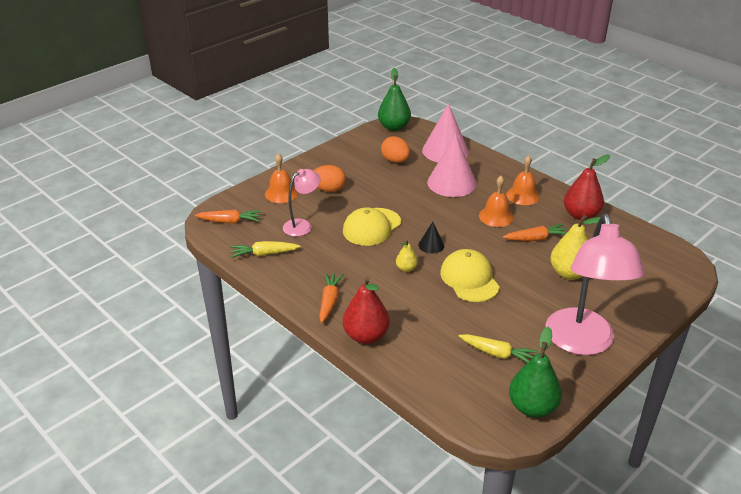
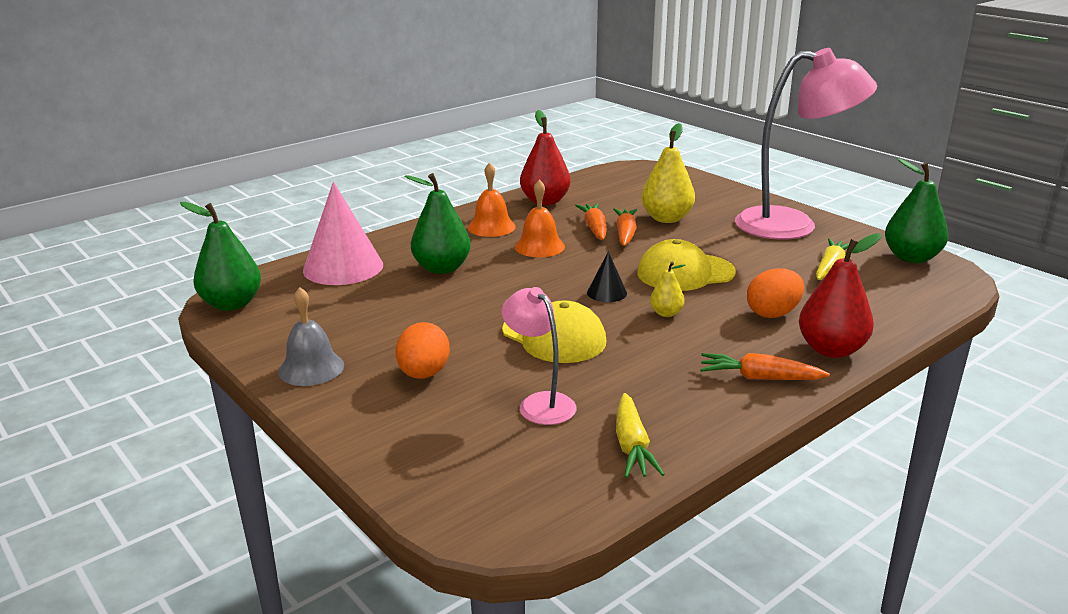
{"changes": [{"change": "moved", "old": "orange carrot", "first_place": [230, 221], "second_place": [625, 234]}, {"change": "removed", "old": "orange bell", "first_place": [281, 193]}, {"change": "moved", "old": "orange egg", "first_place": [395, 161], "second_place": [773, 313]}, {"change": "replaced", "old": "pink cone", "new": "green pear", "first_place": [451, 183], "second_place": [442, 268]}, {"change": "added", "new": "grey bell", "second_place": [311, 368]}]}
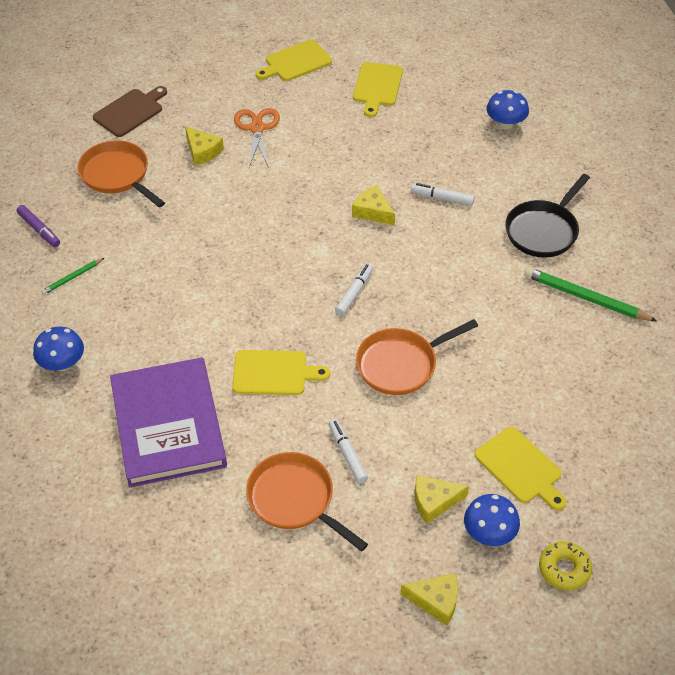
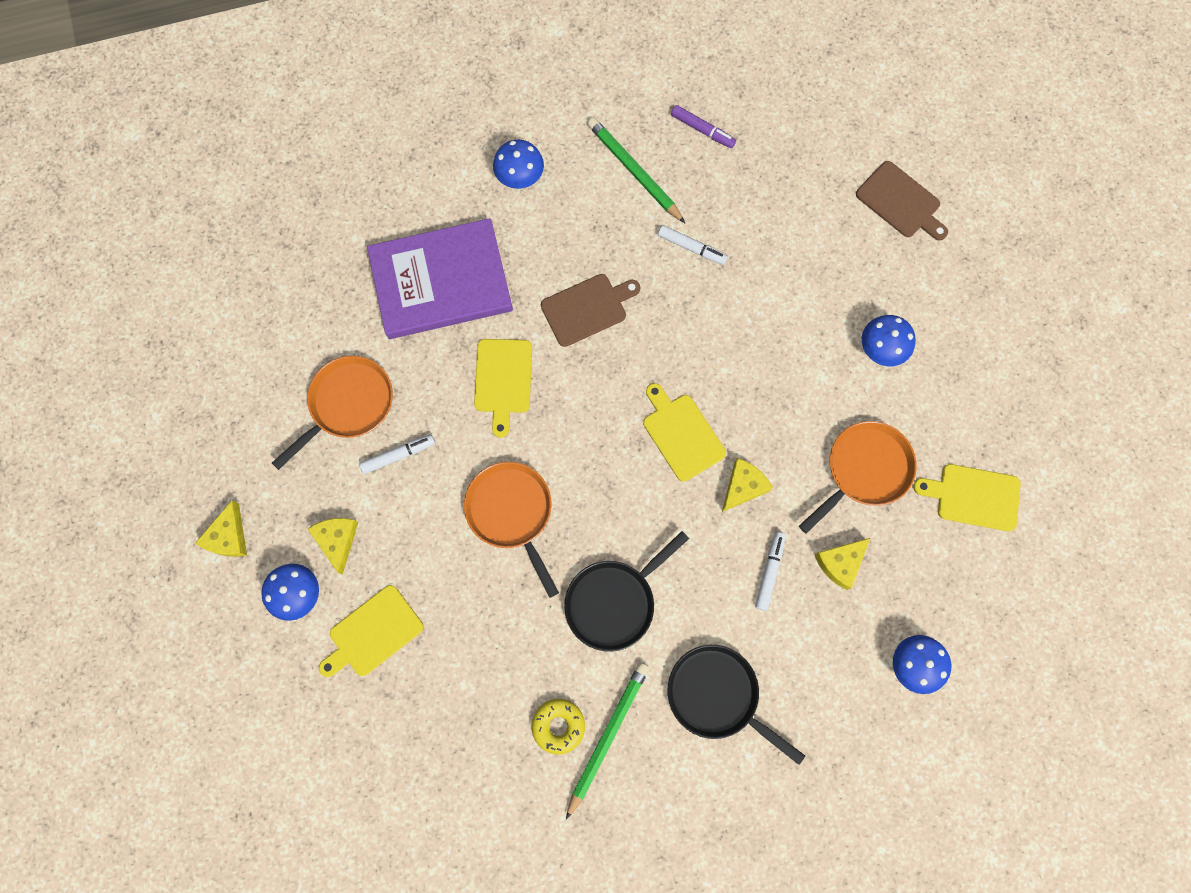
{"changes": [{"change": "turned", "old": "purple marker", "first_place": [39, 230], "second_place": [702, 130], "degrees": -105}, {"change": "resized", "old": "green pencil", "first_place": [72, 278], "second_place": [634, 171], "factor": 1.9}, {"change": "moved", "old": "orange pan", "first_place": [117, 175], "second_place": [864, 470]}, {"change": "moved", "old": "yellow cheese", "first_place": [202, 151], "second_place": [840, 563]}, {"change": "replaced", "old": "orange scissors", "new": "blue mushroom", "first_place": [257, 128], "second_place": [881, 348]}, {"change": "moved", "old": "yellow cutting board", "first_place": [295, 62], "second_place": [681, 434]}, {"change": "moved", "old": "white marker", "first_place": [354, 293], "second_place": [692, 248]}, {"change": "moved", "old": "yellow donut", "first_place": [564, 569], "second_place": [558, 726]}, {"change": "added", "new": "brown cutting board", "second_place": [587, 308]}, {"change": "added", "new": "black pan", "second_place": [614, 601]}]}
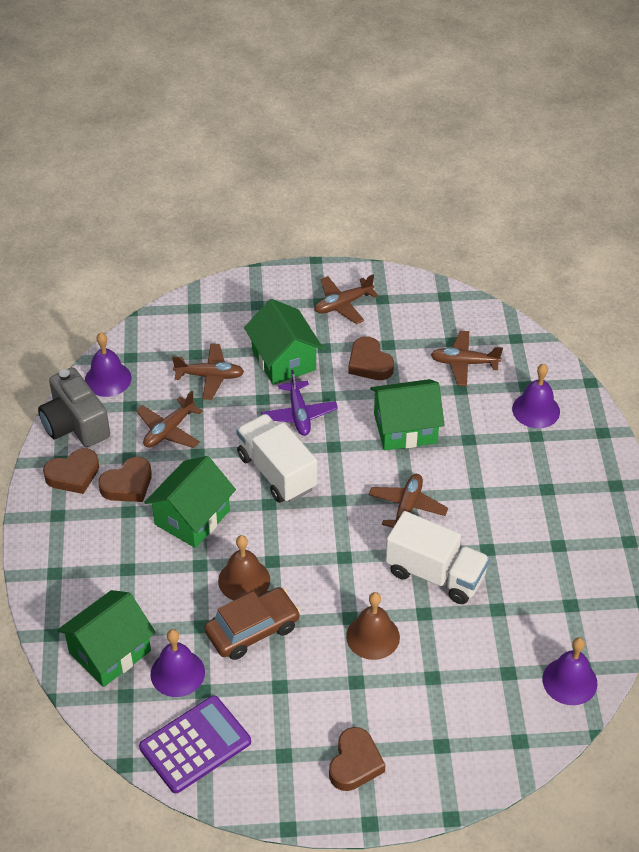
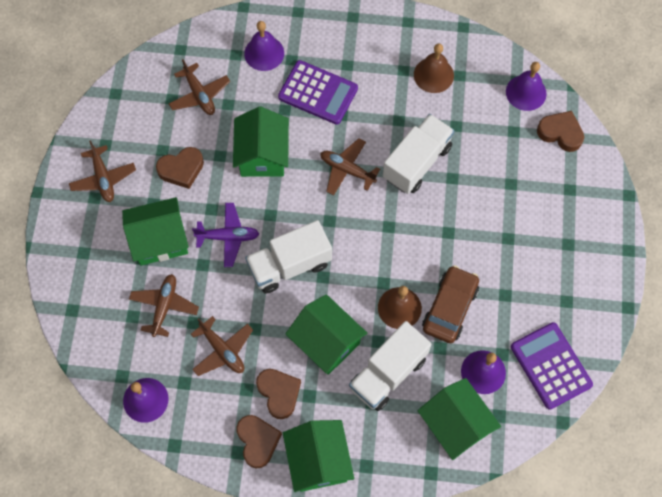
{"changes": [{"change": "removed", "old": "grey camera", "first_place": [75, 424]}, {"change": "turned", "old": "brown car", "first_place": [252, 630], "second_place": [450, 308], "degrees": 45}, {"change": "moved", "old": "brown heart", "first_place": [355, 763], "second_place": [560, 133]}, {"change": "moved", "old": "brown bell", "first_place": [373, 636], "second_place": [433, 75]}, {"change": "turned", "old": "brown plane", "first_place": [464, 363], "second_place": [199, 95], "degrees": -45}, {"change": "added", "new": "purple calculator", "second_place": [318, 93]}, {"change": "added", "new": "green house", "second_place": [318, 460]}, {"change": "added", "new": "white truck", "second_place": [388, 373]}]}
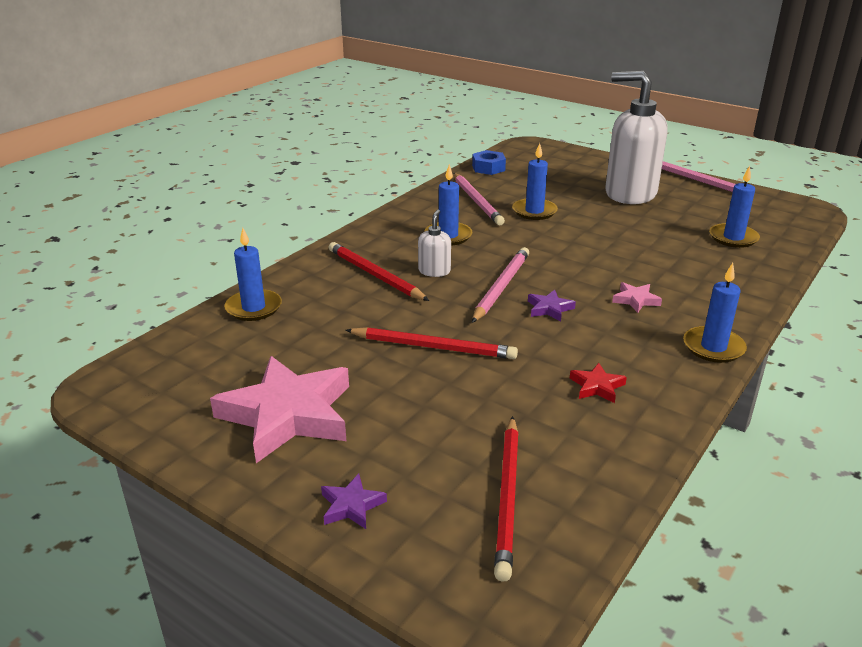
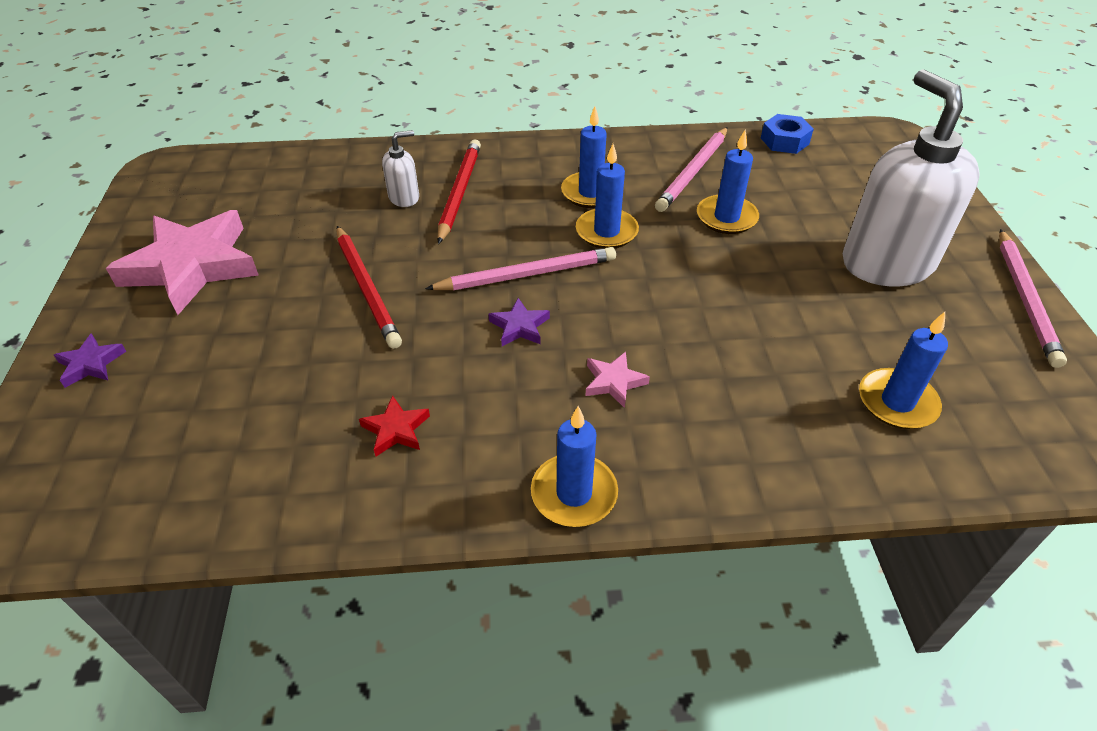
{"changes": [{"change": "moved", "old": "blue candle", "first_place": [253, 308], "second_place": [606, 231]}, {"change": "moved", "old": "white soap dispenser", "first_place": [434, 271], "second_place": [404, 197]}, {"change": "removed", "old": "red pencil", "first_place": [508, 497]}]}
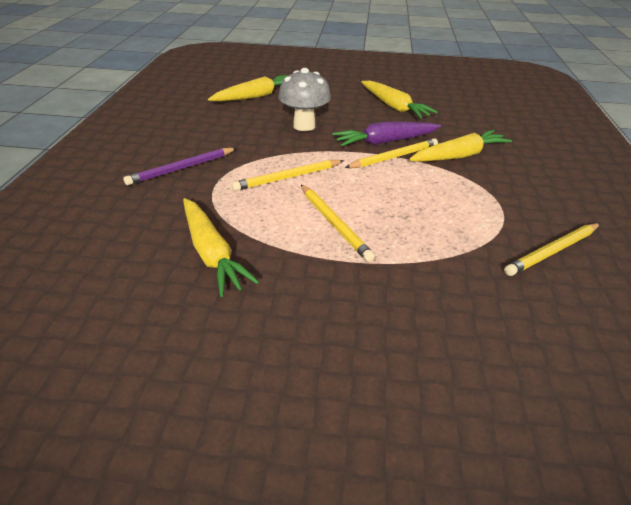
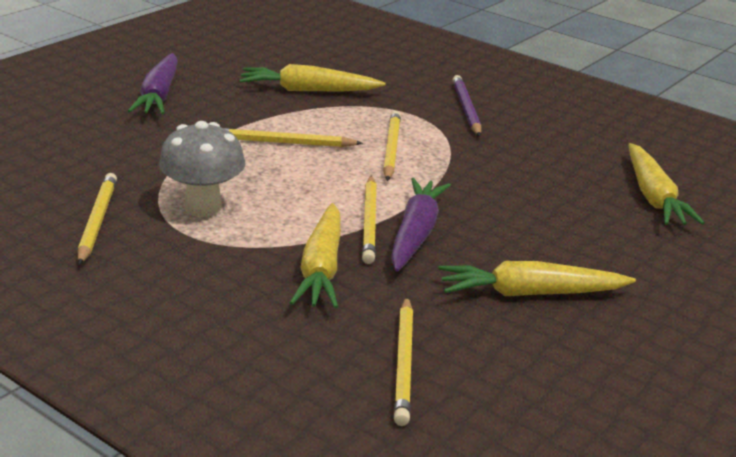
{"changes": [{"change": "moved", "old": "grey mushroom", "first_place": [304, 126], "second_place": [203, 207]}, {"change": "added", "new": "purple carrot", "second_place": [159, 95]}, {"change": "added", "new": "yellow pencil", "second_place": [404, 363]}]}
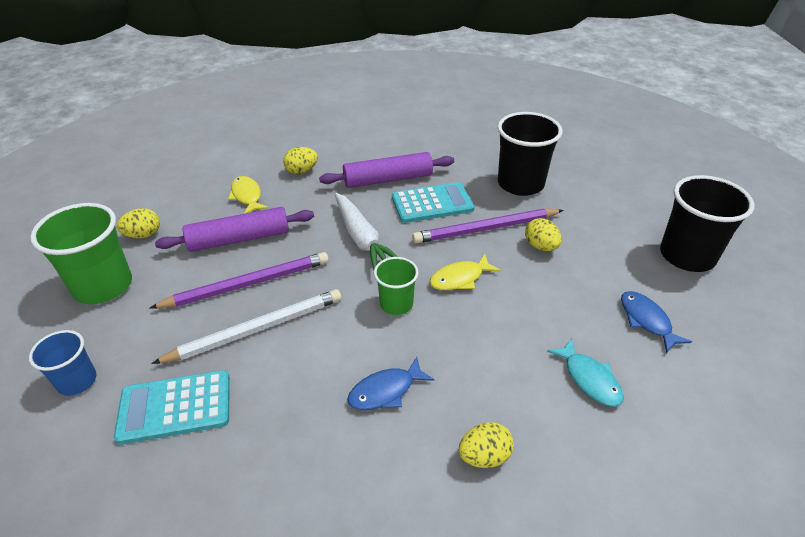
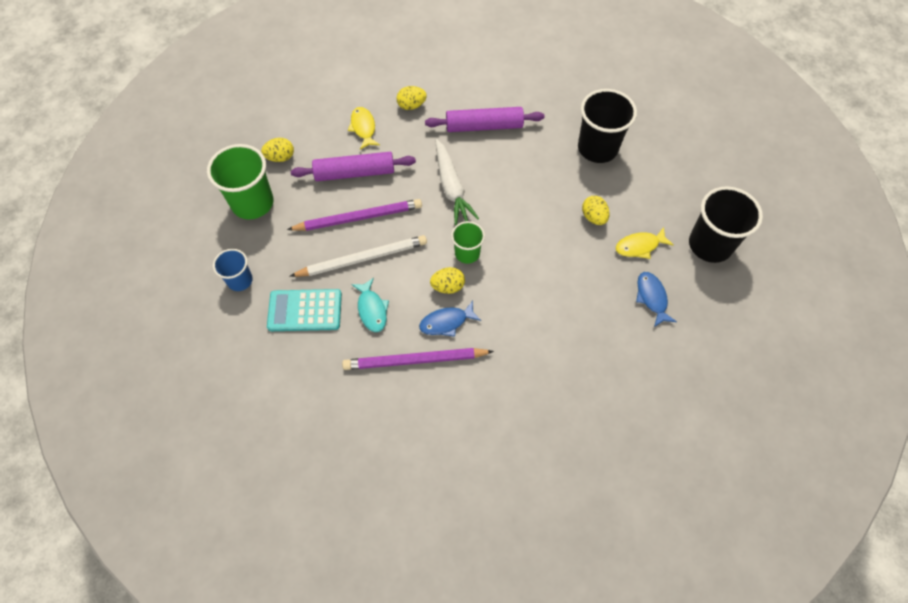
{"changes": [{"change": "removed", "old": "turquoise calculator", "first_place": [432, 203]}, {"change": "moved", "old": "purple pencil", "first_place": [486, 229], "second_place": [415, 360]}, {"change": "moved", "old": "yellow fish", "first_place": [460, 278], "second_place": [639, 246]}, {"change": "moved", "old": "yellow egg", "first_place": [484, 456], "second_place": [448, 286]}, {"change": "moved", "old": "turquoise fish", "first_place": [589, 379], "second_place": [372, 309]}]}
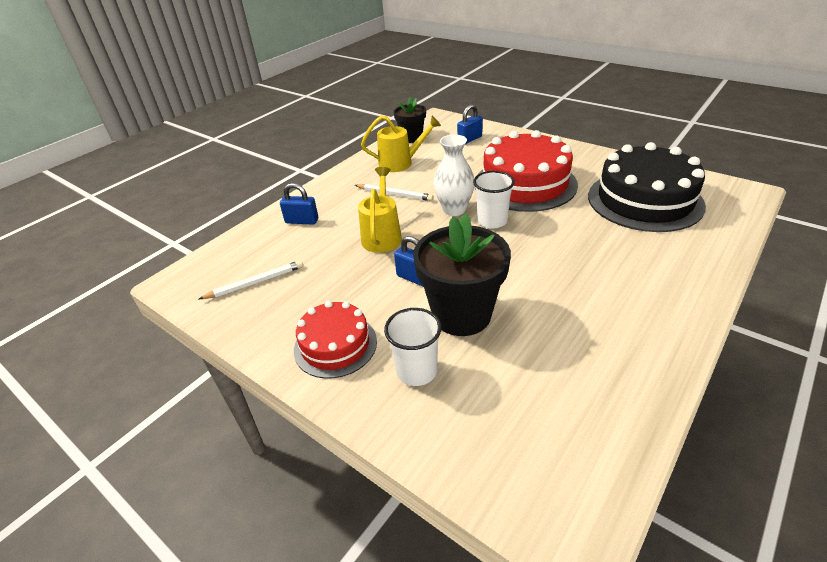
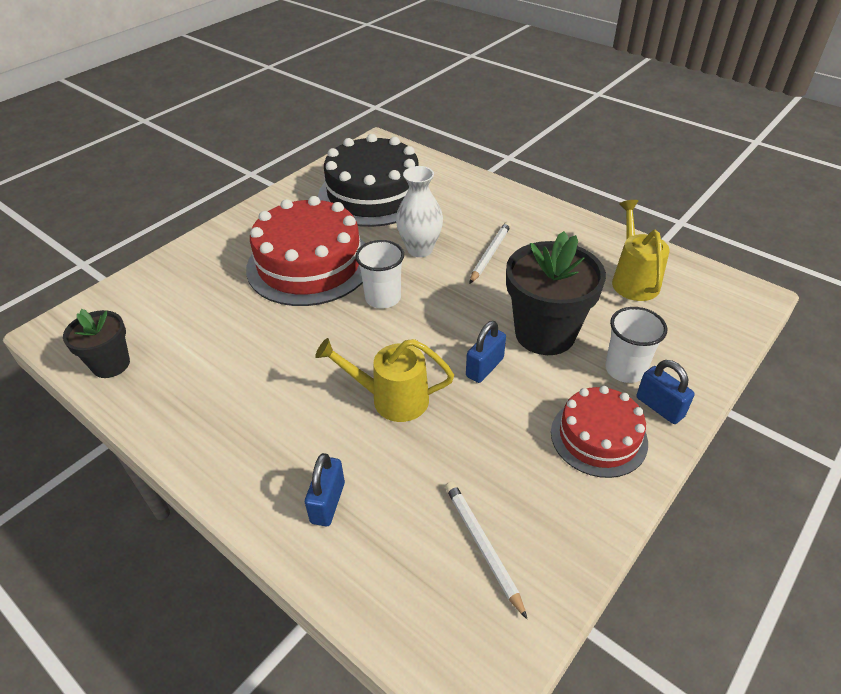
{"changes": [{"change": "moved", "old": "white pencil", "first_place": [395, 194], "second_place": [490, 254]}, {"change": "moved", "old": "yellow watering can", "first_place": [401, 163], "second_place": [633, 279]}, {"change": "moved", "old": "white vase", "first_place": [454, 210], "second_place": [420, 249]}, {"change": "moved", "old": "blue padlock", "first_place": [469, 139], "second_place": [659, 407]}]}
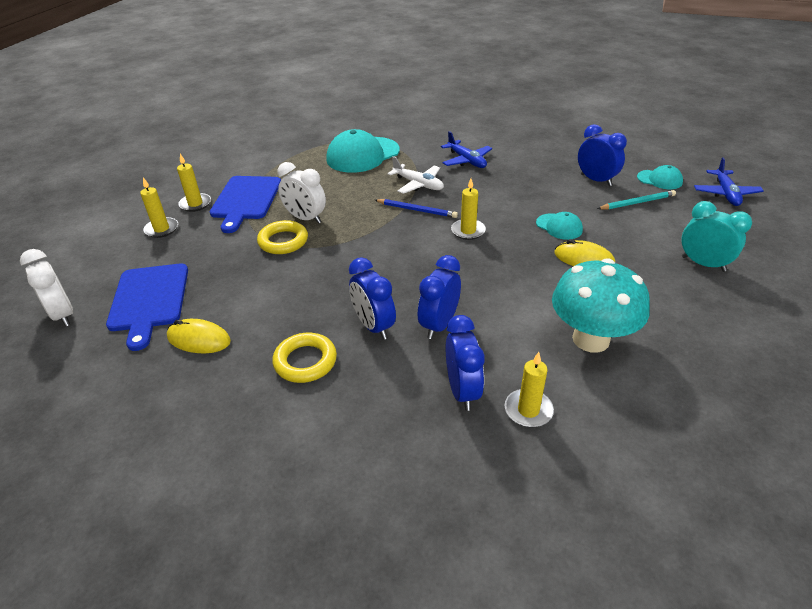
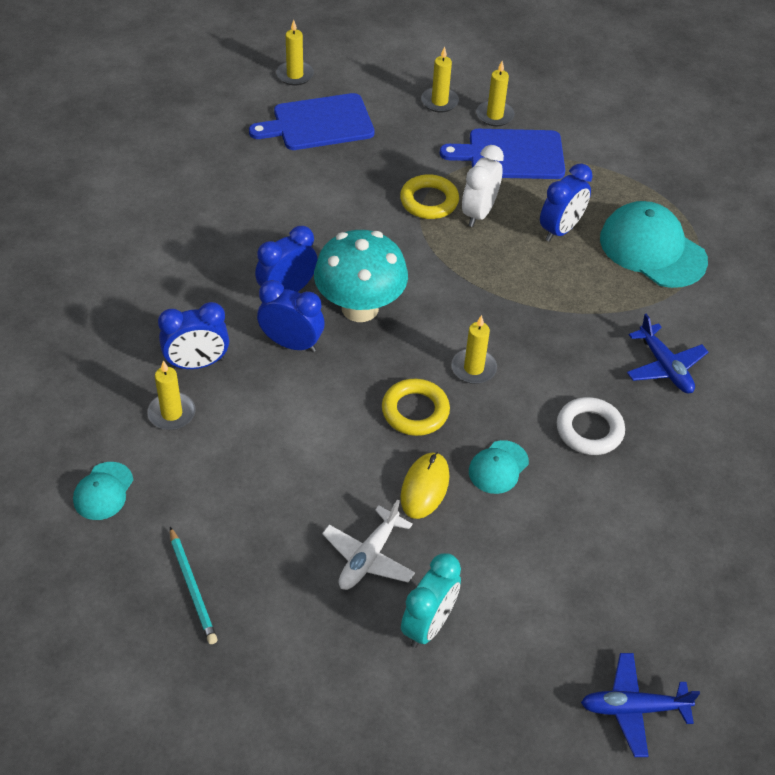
{"changes": [{"change": "replaced", "old": "white clock", "new": "yellow candle", "first_place": [63, 315], "second_place": [295, 75]}, {"change": "removed", "old": "yellow mouse", "first_place": [199, 339]}, {"change": "moved", "old": "yellow ring", "first_place": [305, 361], "second_place": [415, 411]}, {"change": "removed", "old": "blue pencil", "first_place": [417, 210]}, {"change": "moved", "old": "white plane", "first_place": [418, 184], "second_place": [368, 557]}, {"change": "turned", "old": "blue plane", "first_place": [466, 160], "second_place": [664, 367], "degrees": -75}, {"change": "moved", "old": "turquoise mushroom", "first_place": [591, 339], "second_place": [360, 308]}, {"change": "moved", "old": "blue clock", "first_place": [596, 180], "second_place": [560, 230]}, {"change": "moved", "old": "turquoise pencil", "first_place": [637, 202], "second_place": [192, 587]}, {"change": "moved", "old": "turquoise cap", "first_place": [659, 180], "second_place": [103, 491]}, {"change": "added", "new": "white ring", "second_place": [589, 430]}]}
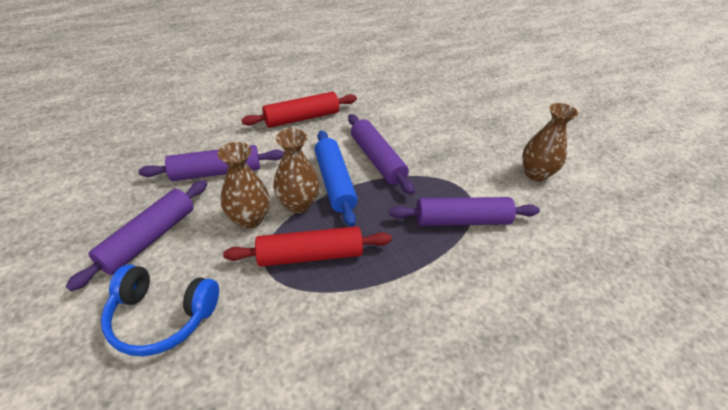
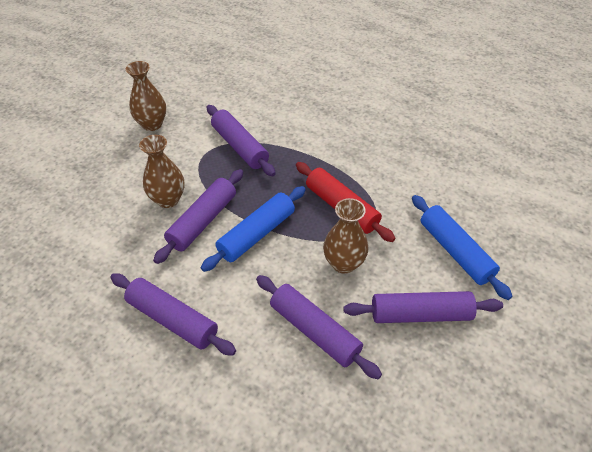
{"changes": [{"change": "replaced", "old": "blue headphones", "new": "blue rolling pin", "first_place": [162, 316], "second_place": [455, 251]}, {"change": "recoloured", "old": "red rolling pin", "new": "purple rolling pin", "first_place": [302, 118], "second_place": [173, 319]}, {"change": "moved", "old": "brown vase", "first_place": [298, 204], "second_place": [168, 199]}]}
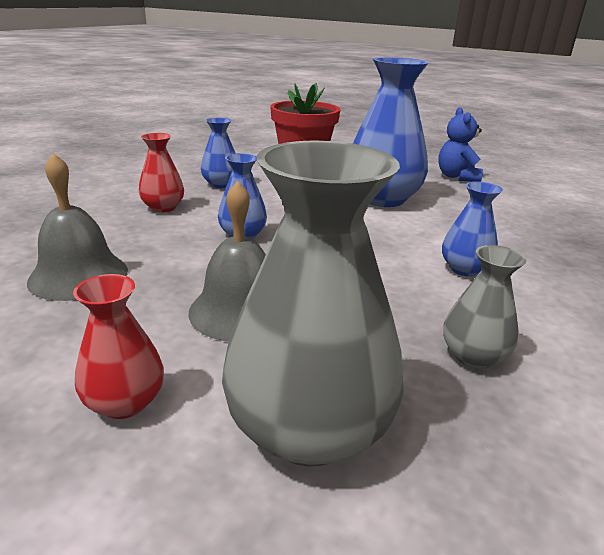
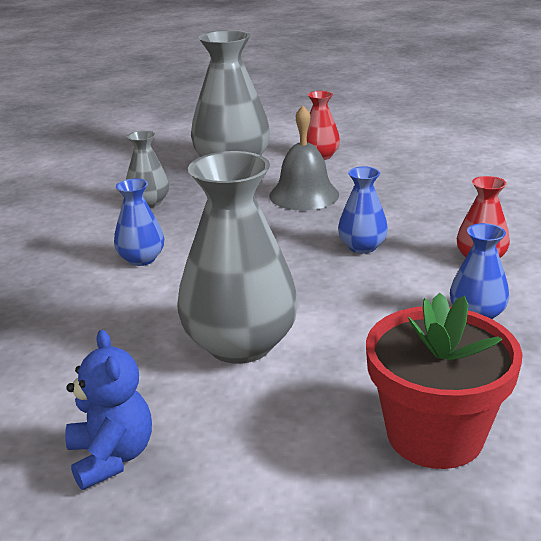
{"changes": [{"change": "removed", "old": "grey bell", "first_place": [78, 275]}, {"change": "recoloured", "old": "blue vase", "new": "grey vase", "first_place": [382, 199], "second_place": [240, 344]}]}
